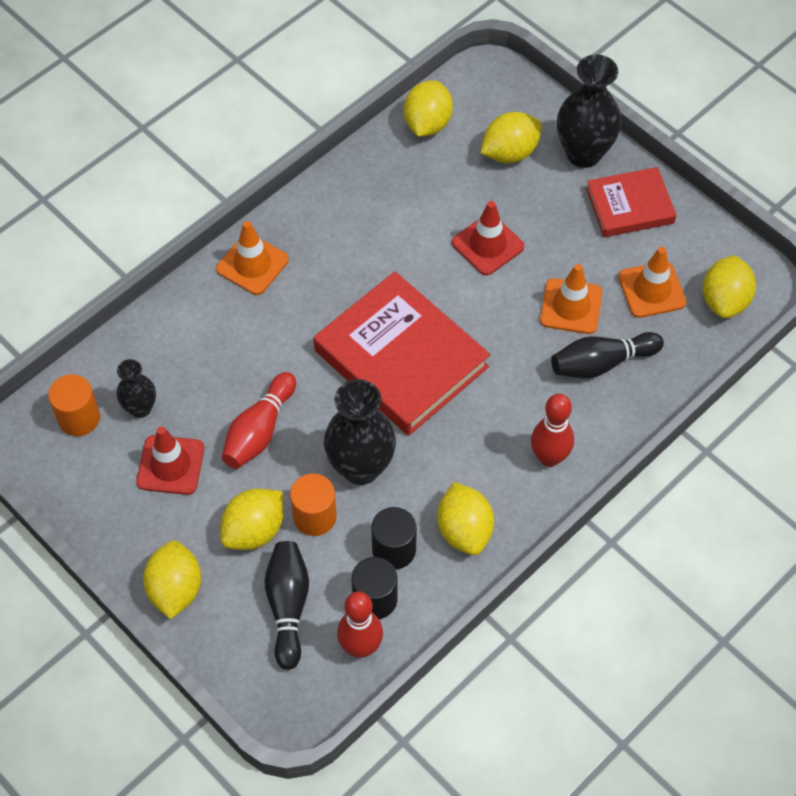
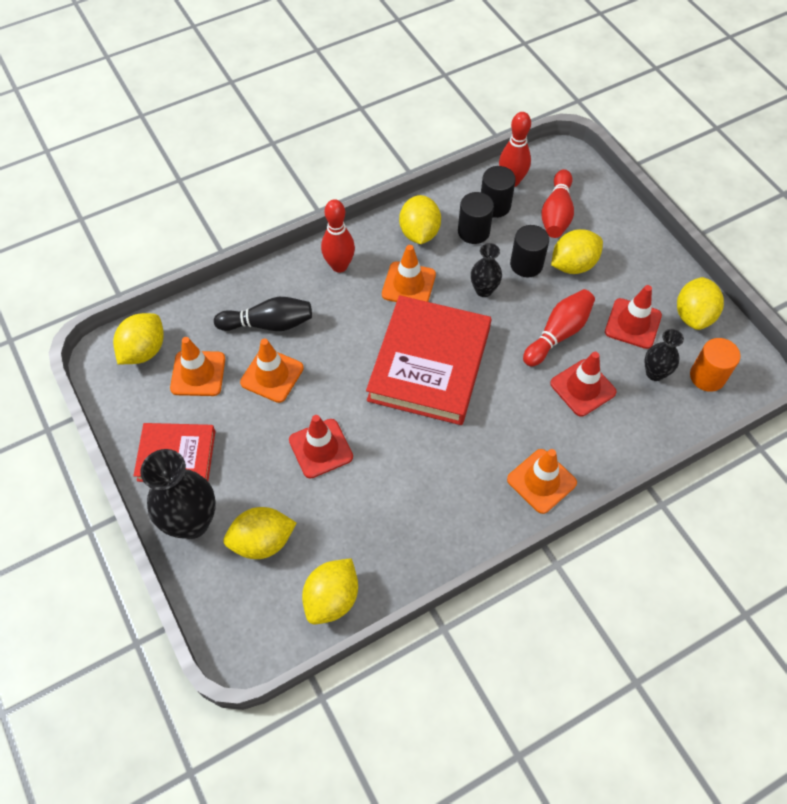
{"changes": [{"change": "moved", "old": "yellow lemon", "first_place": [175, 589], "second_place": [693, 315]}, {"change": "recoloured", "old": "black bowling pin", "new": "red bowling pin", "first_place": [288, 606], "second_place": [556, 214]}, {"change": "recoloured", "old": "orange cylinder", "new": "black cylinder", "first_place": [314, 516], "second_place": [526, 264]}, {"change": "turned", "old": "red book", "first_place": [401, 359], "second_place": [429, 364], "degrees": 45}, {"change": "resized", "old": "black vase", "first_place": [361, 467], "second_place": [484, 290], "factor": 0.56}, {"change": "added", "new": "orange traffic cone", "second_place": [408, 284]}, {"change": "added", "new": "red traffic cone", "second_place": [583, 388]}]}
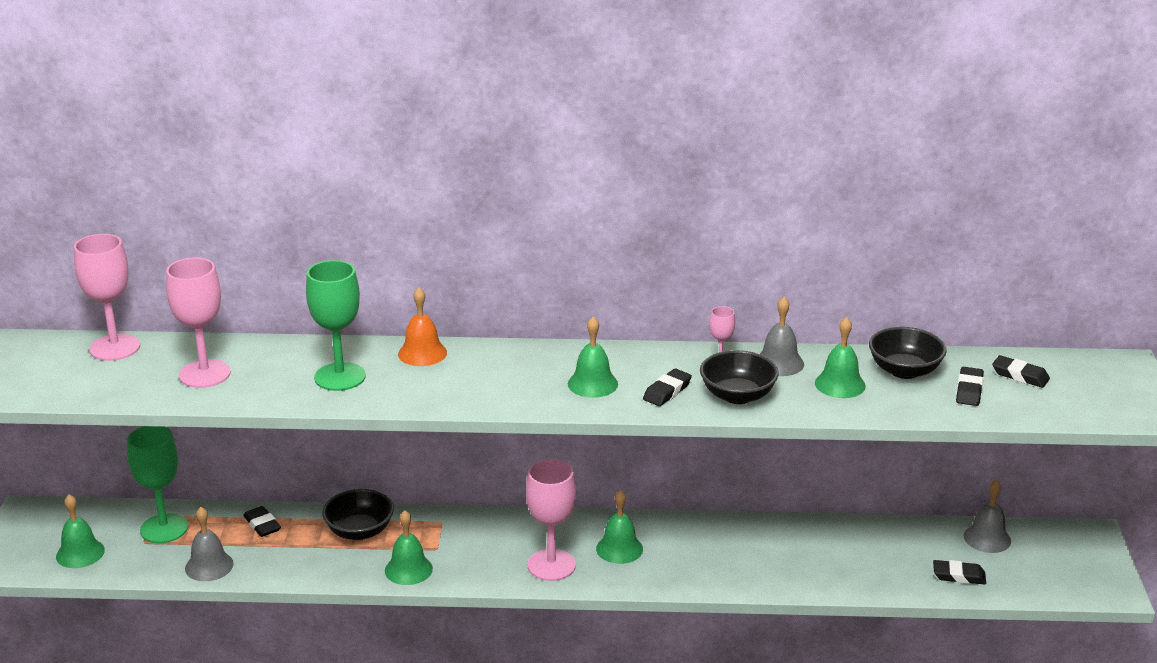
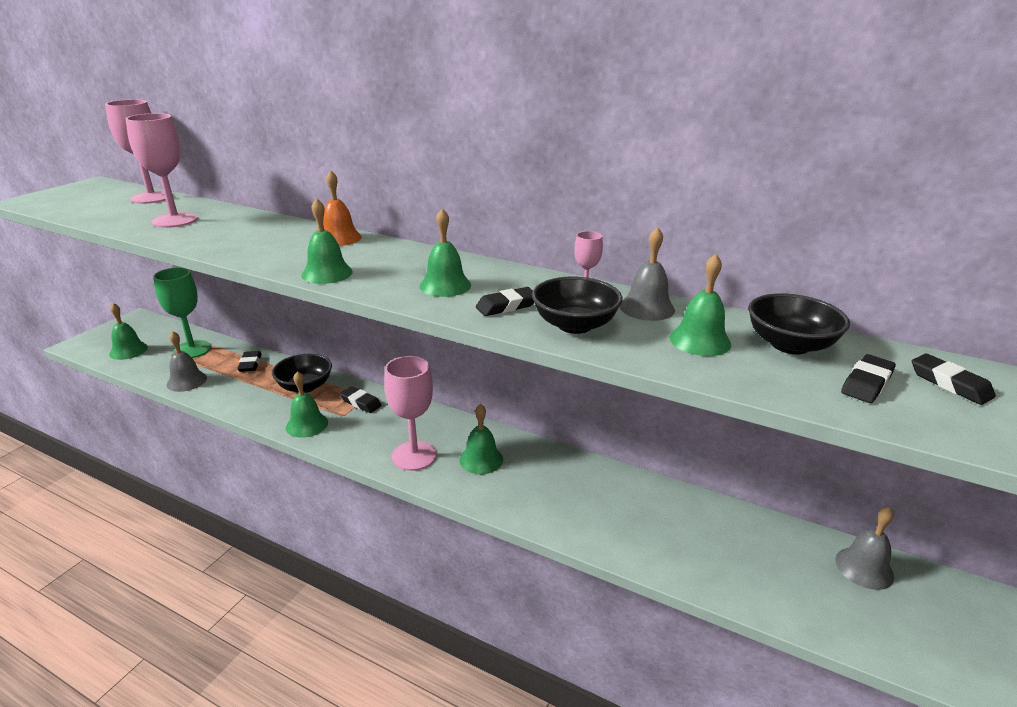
{"changes": [{"change": "removed", "old": "green goblet", "first_place": [340, 377]}, {"change": "moved", "old": "black eraser", "first_place": [958, 576], "second_place": [360, 403]}, {"change": "added", "new": "green bell", "second_place": [327, 273]}]}
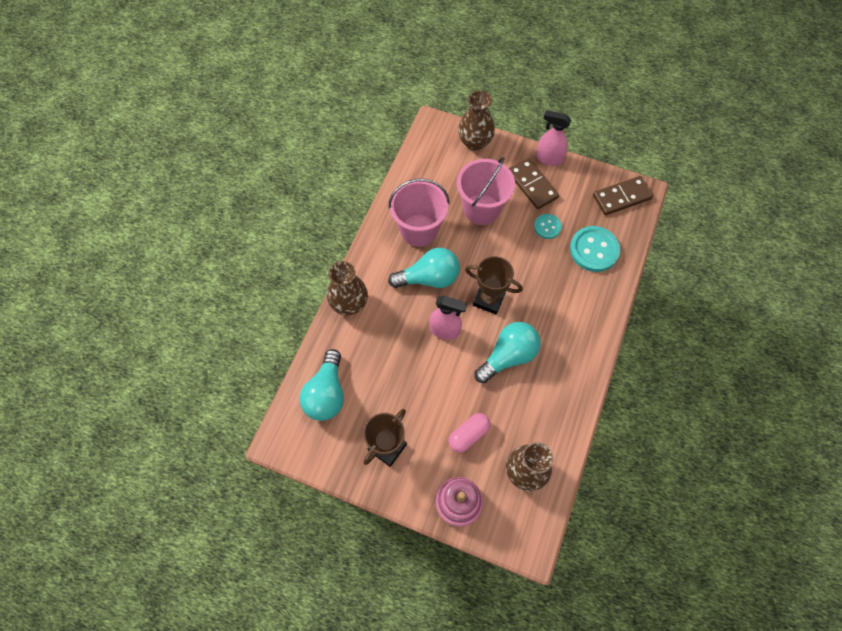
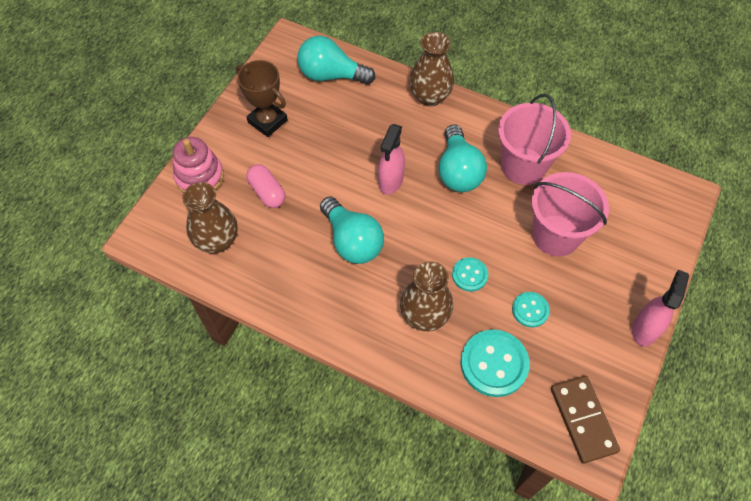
{"changes": [{"change": "moved", "old": "brown vase", "first_place": [474, 142], "second_place": [424, 315]}, {"change": "removed", "old": "brown trophy", "first_place": [488, 299]}, {"change": "removed", "old": "brown domino", "first_place": [532, 185]}, {"change": "added", "new": "turquoise button", "second_place": [469, 275]}]}
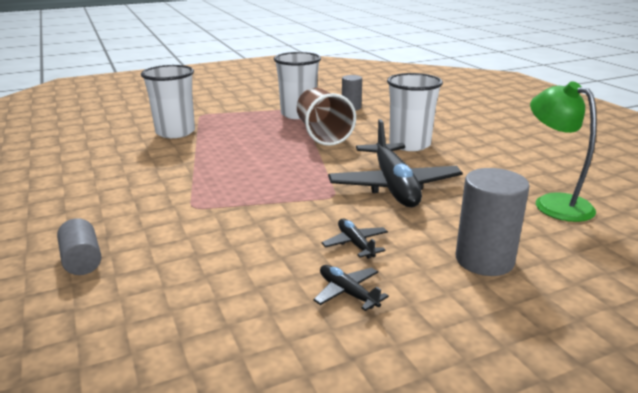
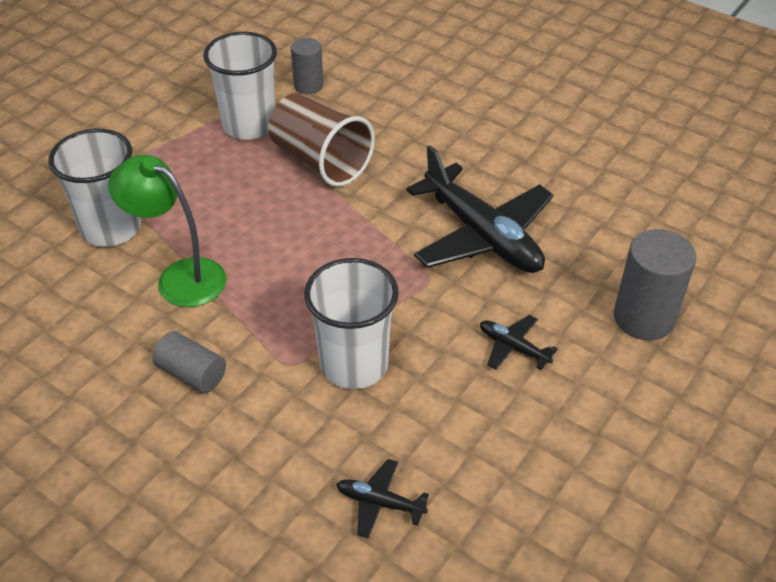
{"changes": [{"change": "moved", "old": "grey cylinder", "first_place": [82, 260], "second_place": [192, 374]}, {"change": "moved", "old": "black plane", "first_place": [347, 293], "second_place": [379, 503]}, {"change": "moved", "old": "white cup", "first_place": [409, 144], "second_place": [354, 364]}, {"change": "moved", "old": "green lamp", "first_place": [554, 203], "second_place": [180, 277]}]}
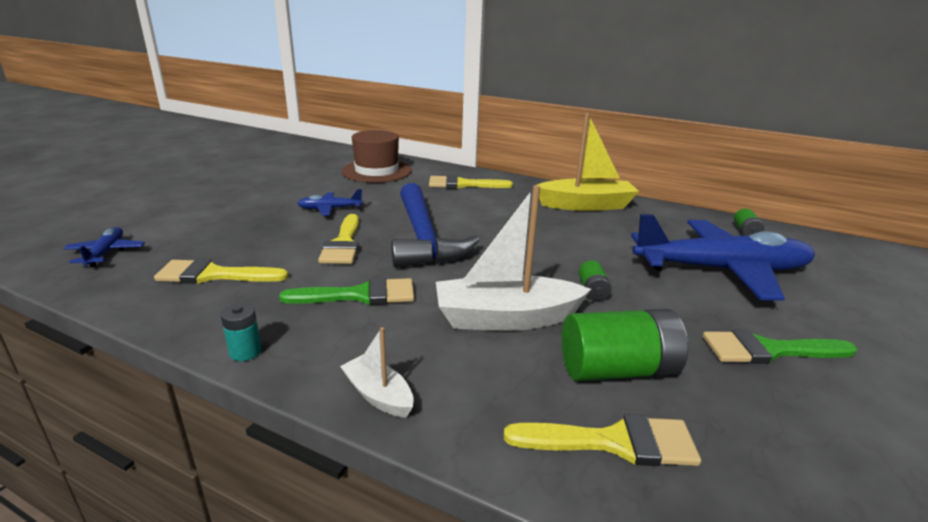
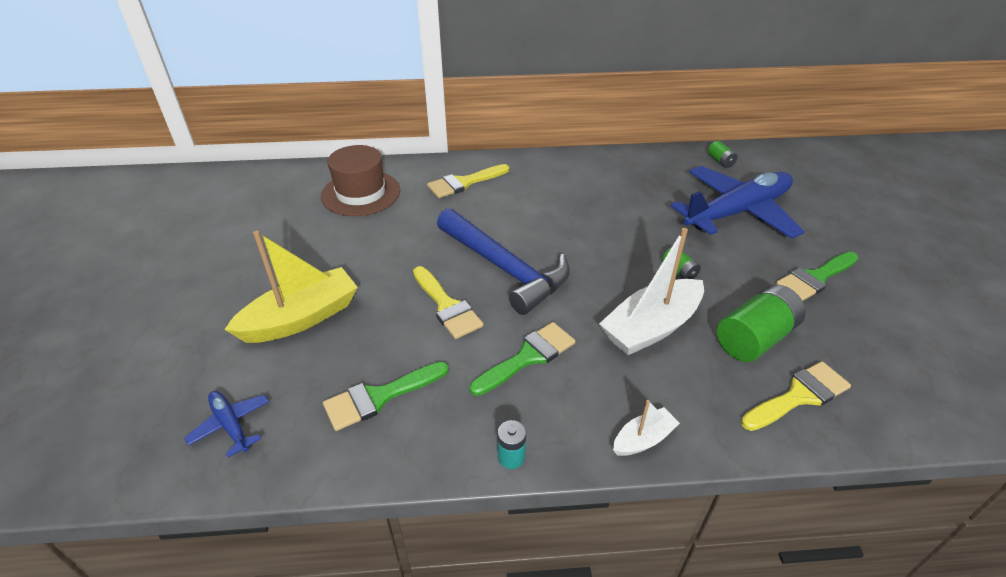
{"changes": [{"change": "recoloured", "old": "yellow brush", "new": "green brush", "first_place": [214, 275], "second_place": [379, 397]}, {"change": "removed", "old": "blue plane", "first_place": [329, 209]}, {"change": "turned", "old": "white boat", "first_place": [378, 395], "second_place": [643, 439], "degrees": 135}, {"change": "moved", "old": "yellow boat", "first_place": [586, 205], "second_place": [301, 318]}]}
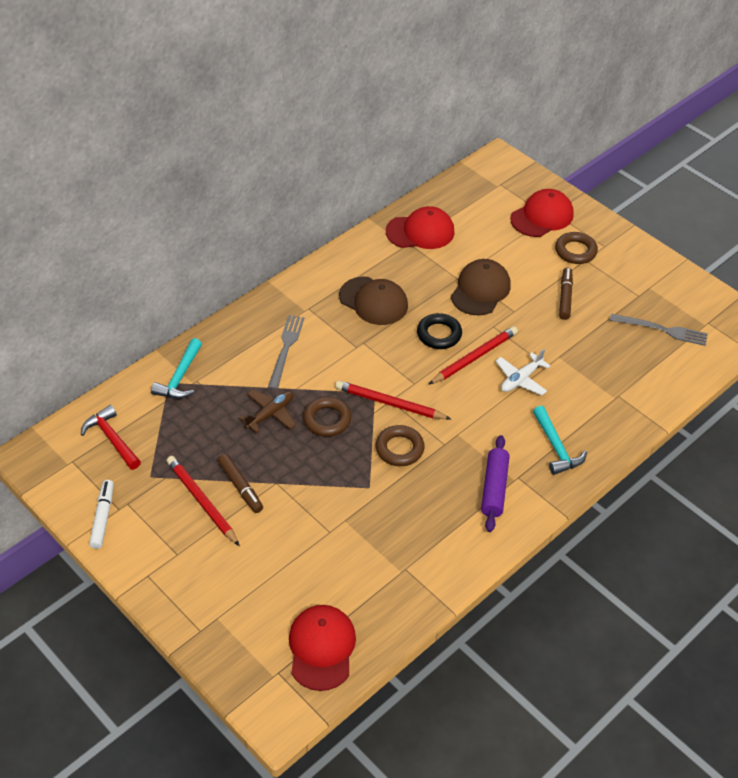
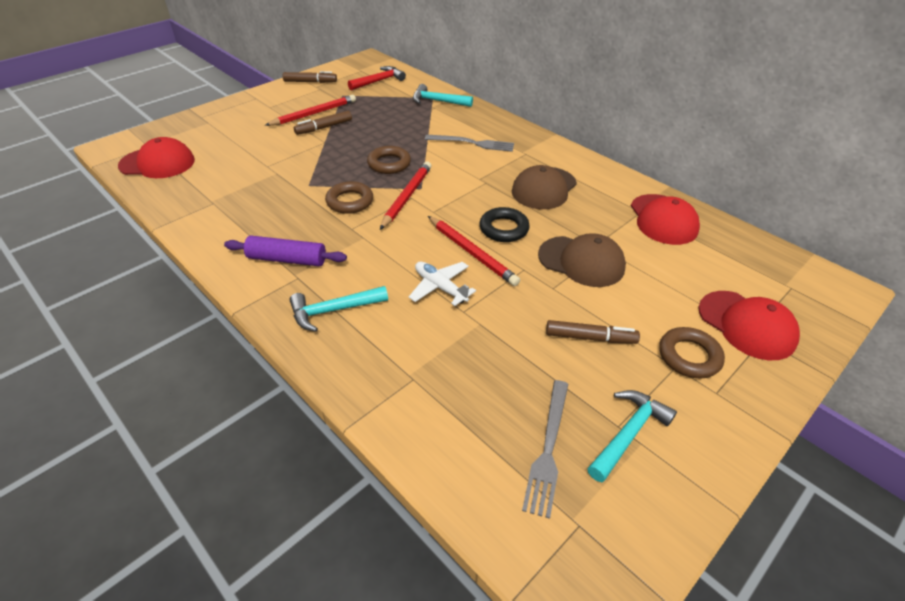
{"changes": [{"change": "recoloured", "old": "white marker", "new": "brown marker", "first_place": [103, 517], "second_place": [310, 82]}, {"change": "removed", "old": "brown plane", "first_place": [270, 414]}, {"change": "added", "new": "turquoise hammer", "second_place": [628, 434]}]}
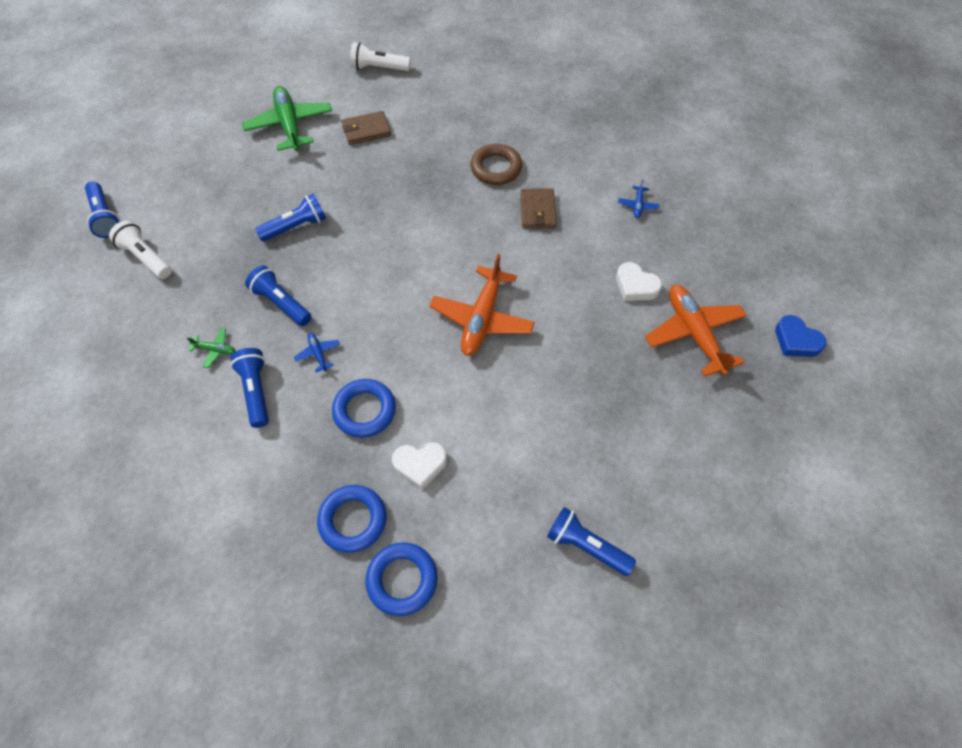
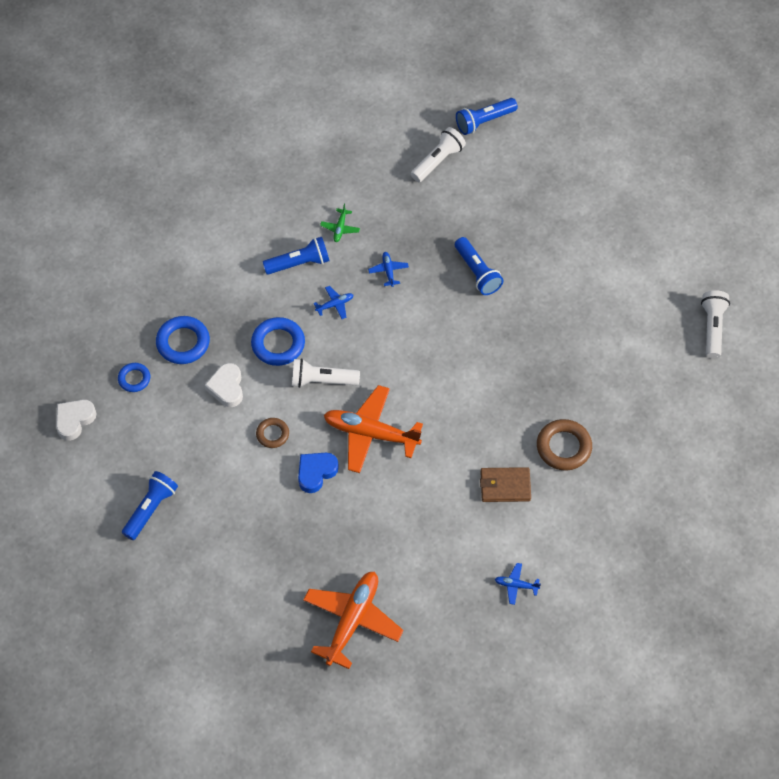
{"changes": [{"change": "removed", "old": "green plane", "first_place": [290, 125]}, {"change": "replaced", "old": "blue flashlight", "new": "blue plane", "first_place": [281, 303], "second_place": [388, 271]}, {"change": "removed", "old": "brown wallet", "first_place": [366, 130]}, {"change": "resized", "old": "blue ring", "first_place": [402, 580], "second_place": [134, 379], "factor": 0.6}, {"change": "moved", "old": "white heart", "first_place": [635, 286], "second_place": [74, 420]}, {"change": "turned", "old": "orange plane", "first_place": [694, 333], "second_place": [352, 620], "degrees": -45}, {"change": "moved", "old": "blue heart", "first_place": [796, 340], "second_place": [316, 472]}, {"change": "added", "new": "brown ring", "second_place": [272, 434]}, {"change": "added", "new": "white flashlight", "second_place": [322, 380]}]}
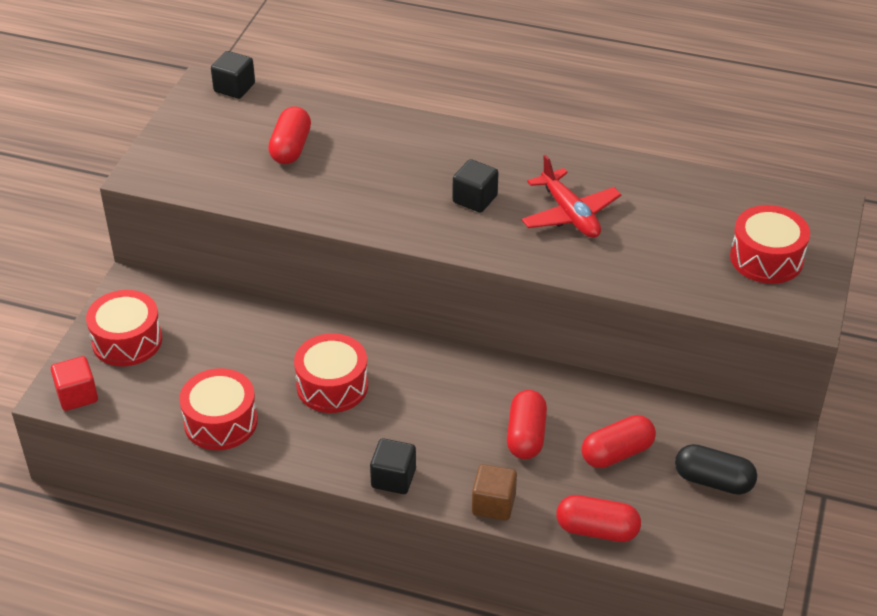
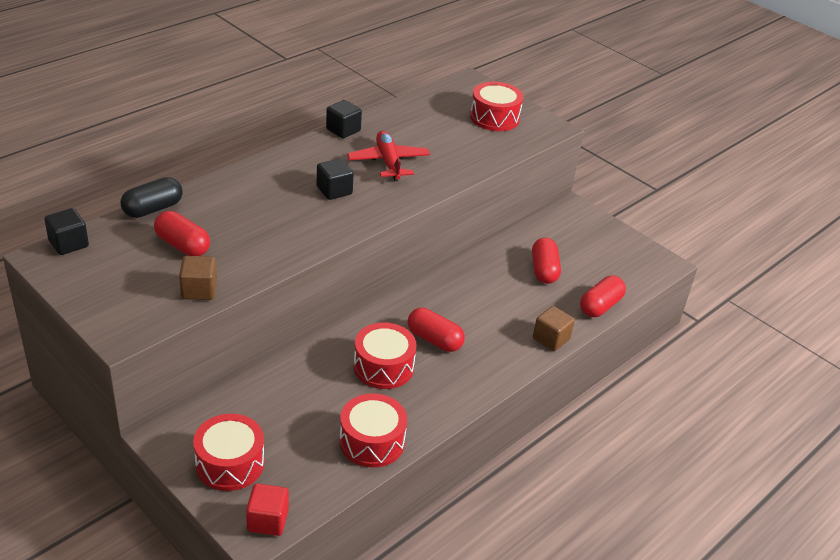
{"changes": [{"change": "moved", "old": "black cube", "first_place": [393, 478], "second_place": [343, 130]}, {"change": "moved", "old": "red capsule", "first_place": [526, 436], "second_place": [434, 340]}, {"change": "turned", "old": "red plane", "first_place": [570, 214], "second_place": [388, 162], "degrees": -105}, {"change": "moved", "old": "black capsule", "first_place": [713, 481], "second_place": [153, 209]}, {"change": "added", "new": "brown cube", "second_place": [199, 290]}]}
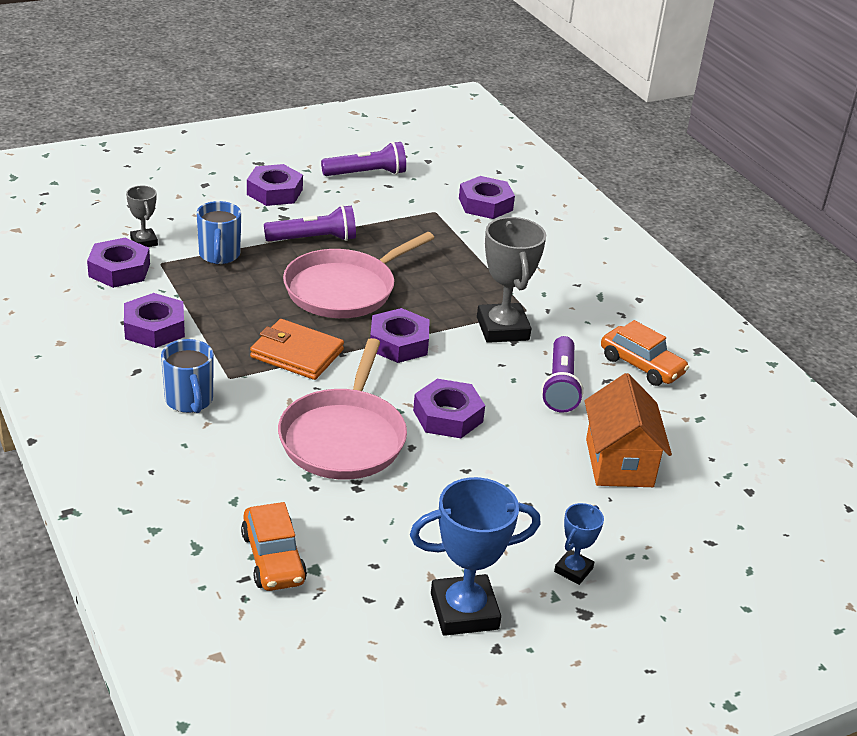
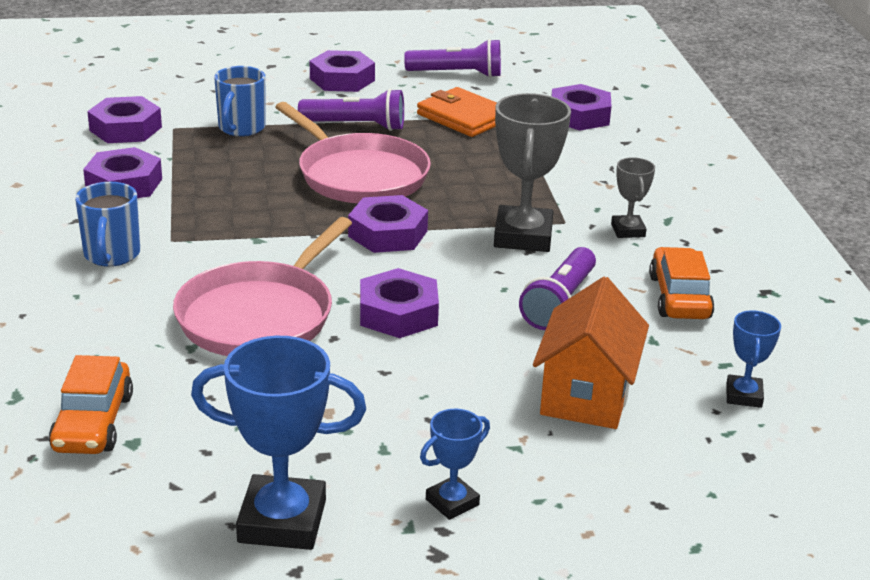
{"changes": [{"change": "moved", "old": "grey trophy", "first_place": [144, 241], "second_place": [628, 230]}, {"change": "moved", "old": "orange wallet", "first_place": [297, 354], "second_place": [463, 117]}, {"change": "turned", "old": "pink pan", "first_place": [344, 289], "second_place": [359, 175], "degrees": -105}, {"change": "turned", "old": "orange car", "first_place": [641, 365], "second_place": [679, 297], "degrees": -150}, {"change": "added", "new": "blue trophy", "second_place": [744, 395]}]}
